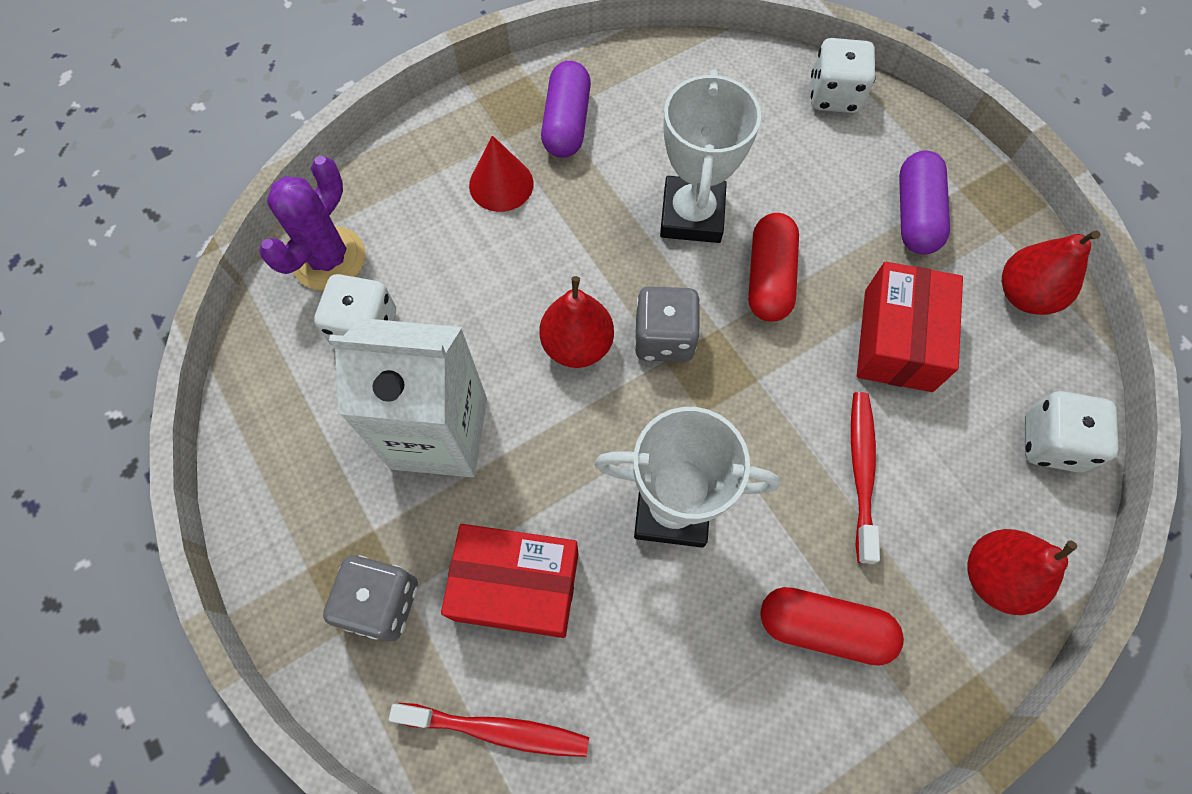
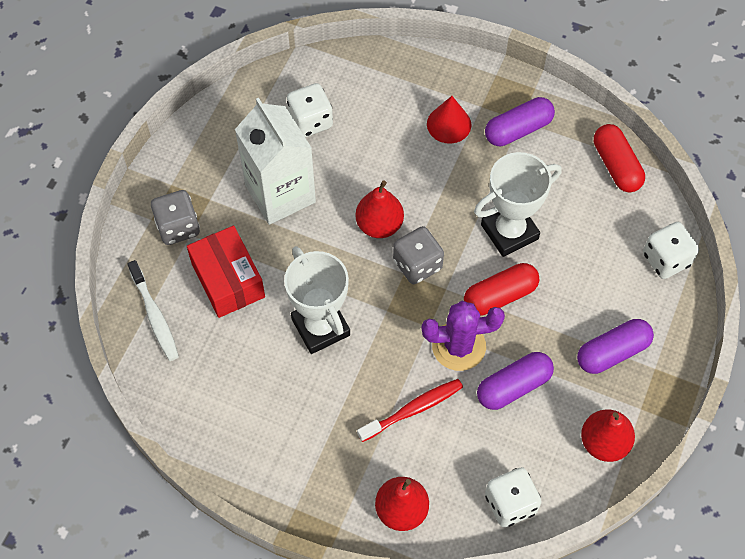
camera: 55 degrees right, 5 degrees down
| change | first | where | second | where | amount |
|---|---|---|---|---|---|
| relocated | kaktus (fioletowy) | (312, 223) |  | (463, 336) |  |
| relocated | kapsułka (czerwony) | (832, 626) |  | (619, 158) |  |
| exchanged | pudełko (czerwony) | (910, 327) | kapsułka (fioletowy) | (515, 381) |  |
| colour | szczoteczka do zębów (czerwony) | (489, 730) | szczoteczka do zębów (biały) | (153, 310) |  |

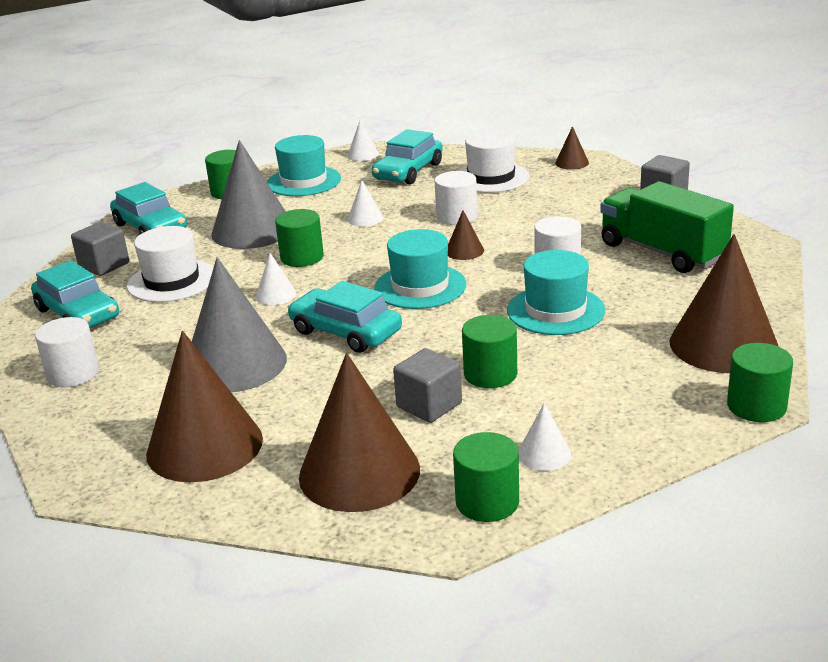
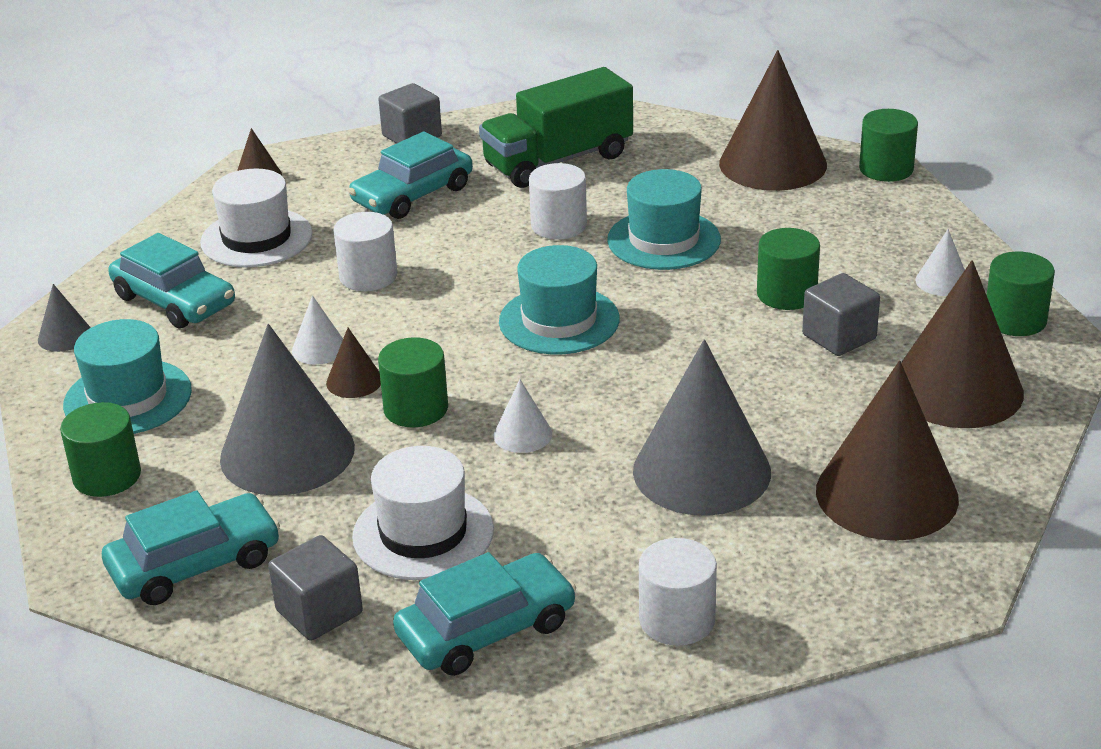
camera: 80 degrees left, 5 degrees up
| change | first | where | second | where | amount |
|---|---|---|---|---|---|
| relocated | samochód (turkusowy) | (345, 317) |  | (410, 175) |  |
| relocated | stożek (brązowy) | (466, 235) |  | (353, 363) |  |
| colour | stożek (biały) | (363, 140) | stożek (szary) | (64, 318) |  |

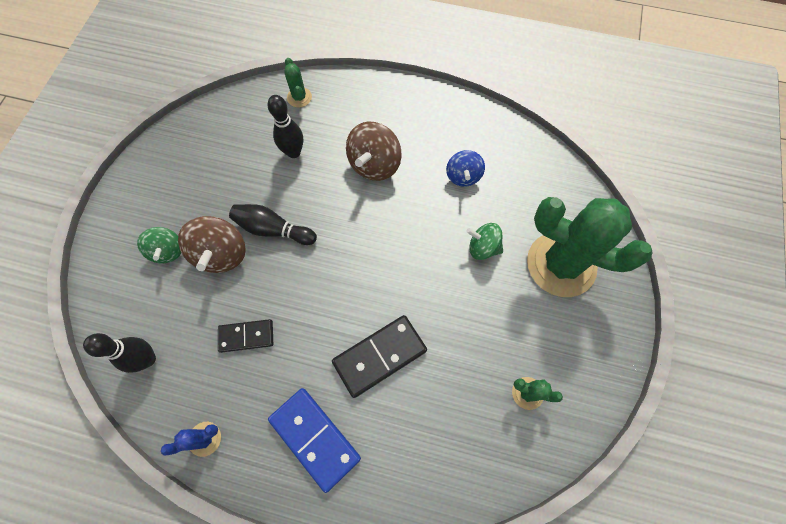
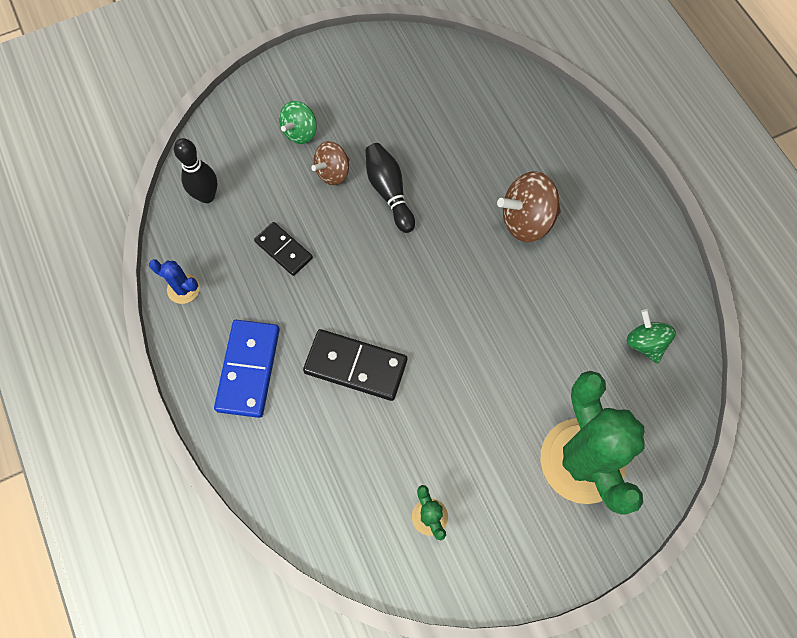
camera: 50 degrees right, 0 degrees up
| change | first | where | second | where | amount |
|---|---|---|---|---|---|
| missing | kręgiel (czarny) | (285, 126) |  |  |  |
| missing | kaktus (zielony) | (298, 83) |  |  |  |
| missing | bączek (niebieski) | (465, 168) |  |  |  |
| relocated | bączek (zielony) | (484, 241) |  | (651, 336) |  |
| size | bączek (brązowy) | (212, 244) |  | (330, 163) | x0.65 |

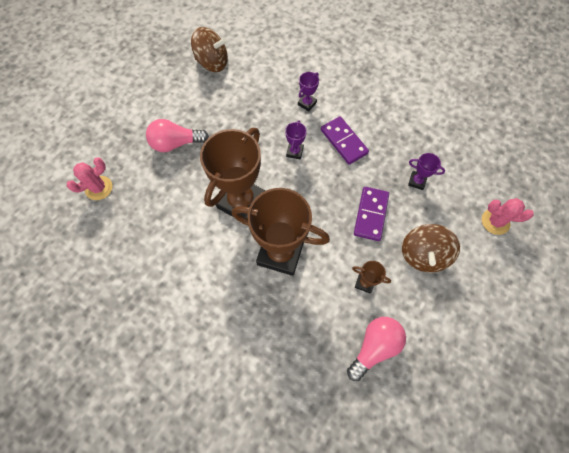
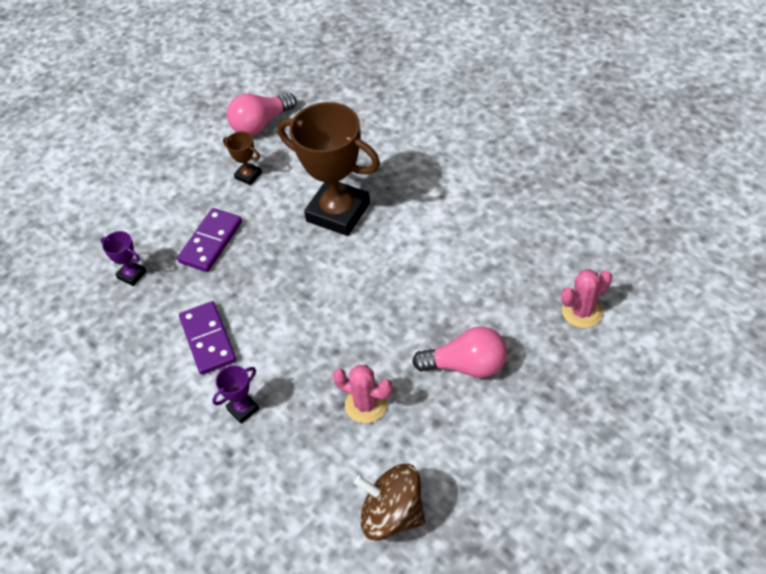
camera: 165 degrees left, 15 degrees down
| change | first | where | second | where | amount |
|---|---|---|---|---|---|
| missing | puchar (brązowy) | (232, 173) |  |  |  |
| missing | puchar (fioletowy) | (296, 140) |  |  |  |
| missing | bączek (brązowy) | (431, 248) |  |  |  |
| relocated | kaktus (różowy) | (508, 216) |  | (363, 394) |  |

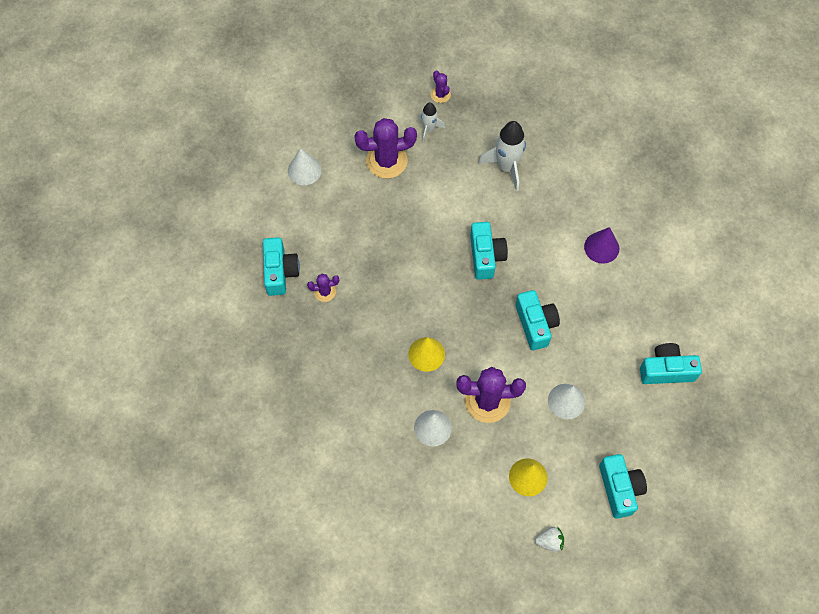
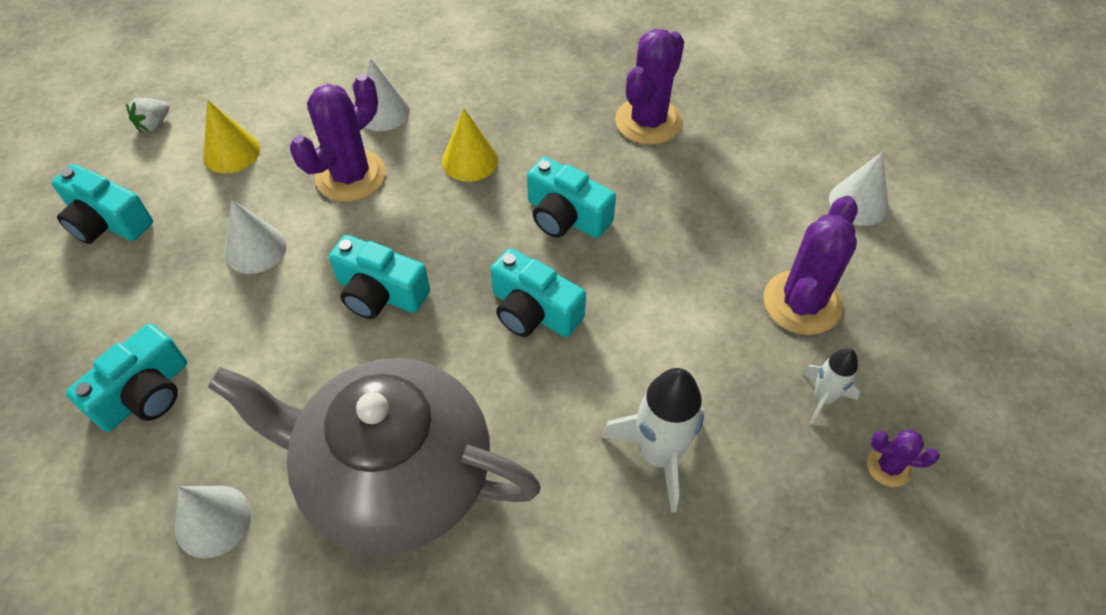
camera: 130 degrees right, 10 degrees down
| change | first | where | second | where | amount |
|---|---|---|---|---|---|
| appeared |  |  | stożek (biały) | (213, 522) |  |
| relocated | aparat fotograficzny (turkusowy) | (281, 266) |  | (571, 197) |  |
| exchanged | stożek (fioletowy) | (601, 245) | imbryk (szary) | (374, 456) |  |
| size | kaktus (fioletowy) | (323, 288) |  | (649, 87) | x2.01 |

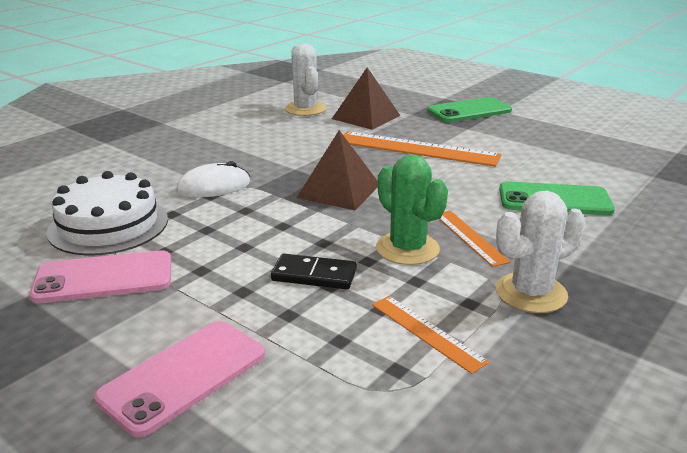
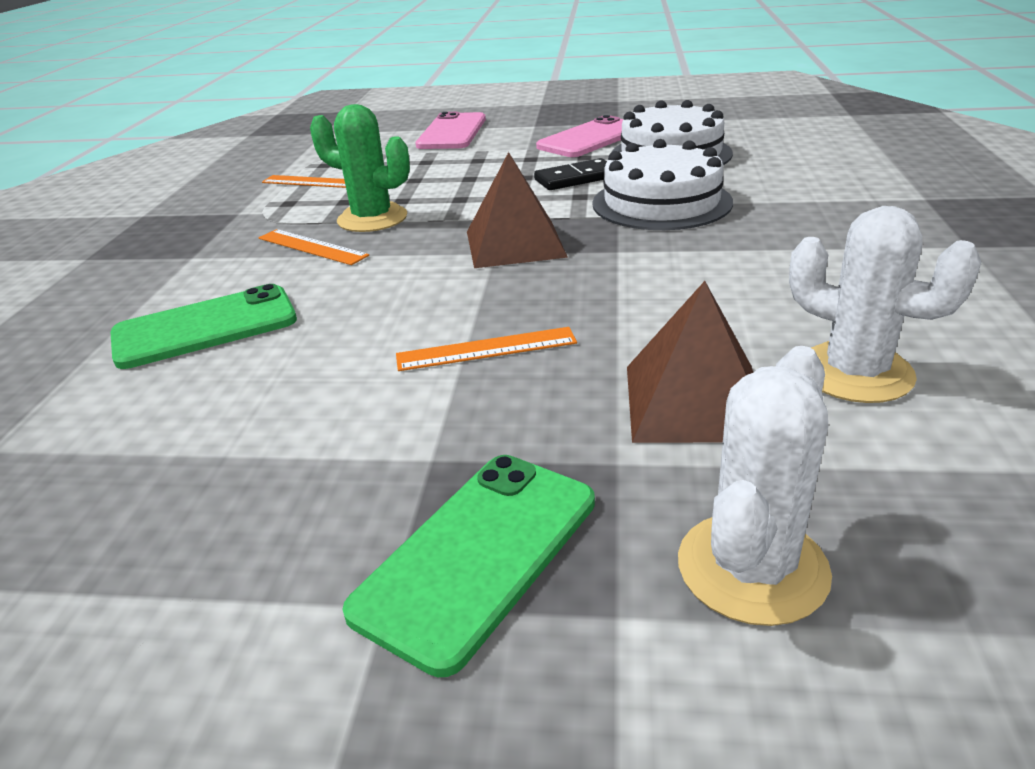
camera: 150 degrees right, 5 degrees up
| change | first | where | second | where | amount |
|---|---|---|---|---|---|
| relocated | kostka domina (czarny) | (314, 271) |  | (570, 174) |  |
| relocated | kaktus (biały) | (541, 252) |  | (755, 486) |  |
| exchanged | myszka (biały) | (213, 179) | tort (biały) | (662, 184) |  |
| size | linijka (pomarańczowy) | (422, 149) |  | (486, 349) | x0.53 |

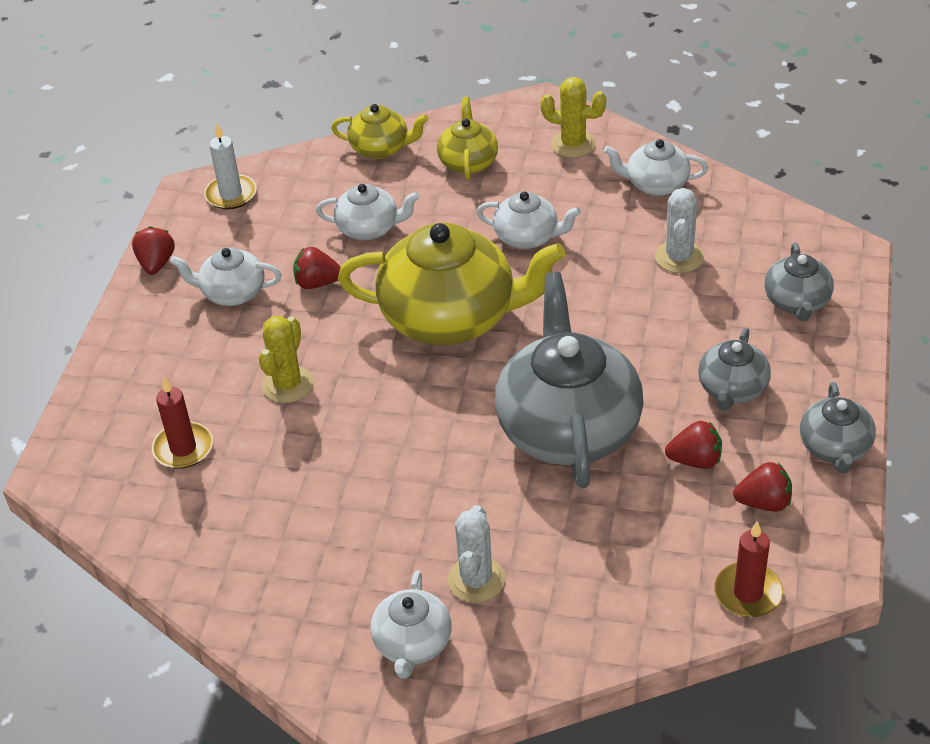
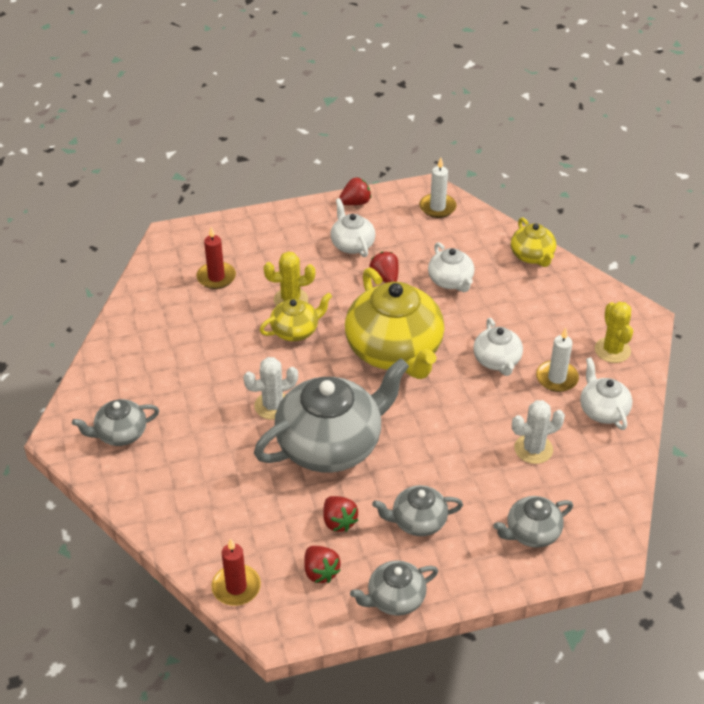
camera: 60 degrees right, 0 degrees up
| change | first | where | second | where | amount |
|---|---|---|---|---|---|
| appeared |  |  | świeca (biały) | (557, 360) |  |
| relocated | imbryk (żółty) | (467, 138) |  | (296, 317) |  |
| relocated | kaktus (biały) | (476, 554) |  | (270, 388) |  |
| colour | imbryk (biały) | (411, 624) | imbryk (szary) | (115, 422) |  |

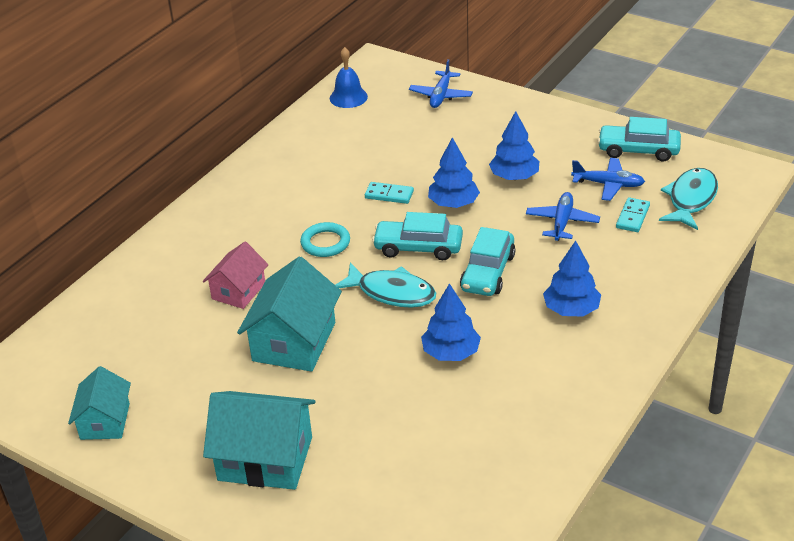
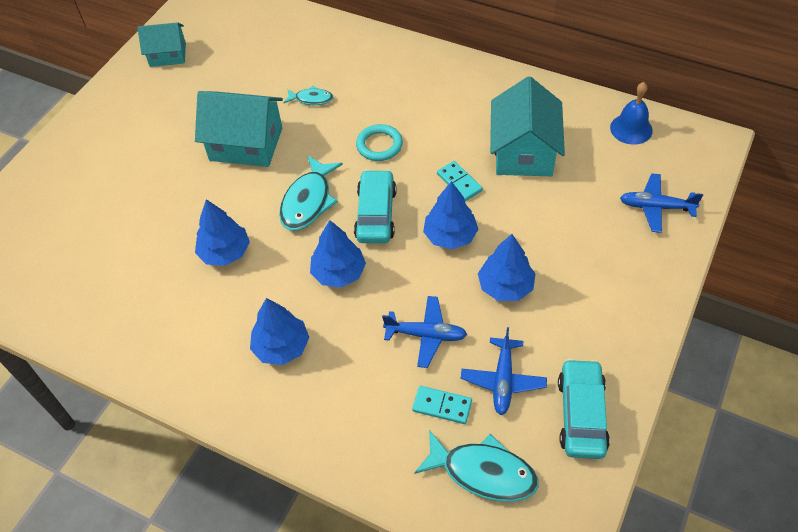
camera: 85 degrees right, 15 degrees up
| change | first | where | second | where | amount |
|---|---|---|---|---|---|
| relocated | domek (turkusowy) | (259, 440) |  | (527, 126) |  |
| exchanged | domek (różowy) | (236, 275) | ryba (turkusowy) | (309, 95) |  |
| exchanged | samochód (turkusowy) | (488, 261) | drzewko (niebieski) | (338, 254) |  |
| spun | kostka domina (turkusowy) | (389, 193) |  | (460, 181) | 45 degrees counterclockwise |

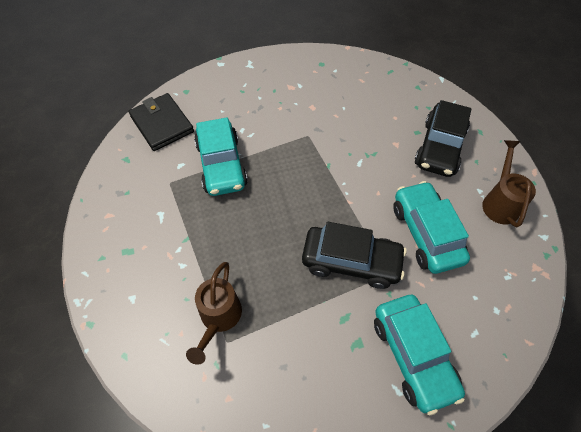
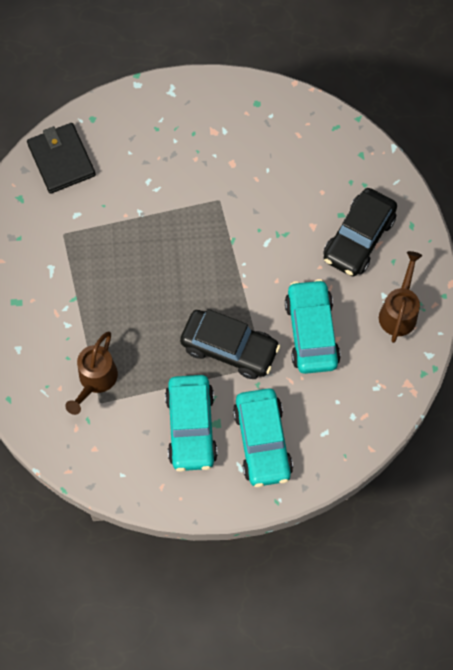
camera: 10 degrees right, 10 degrees up
| change | first | where | second | where | amount |
|---|---|---|---|---|---|
| relocated | samochód (turkusowy) | (221, 156) |  | (191, 423) |  |

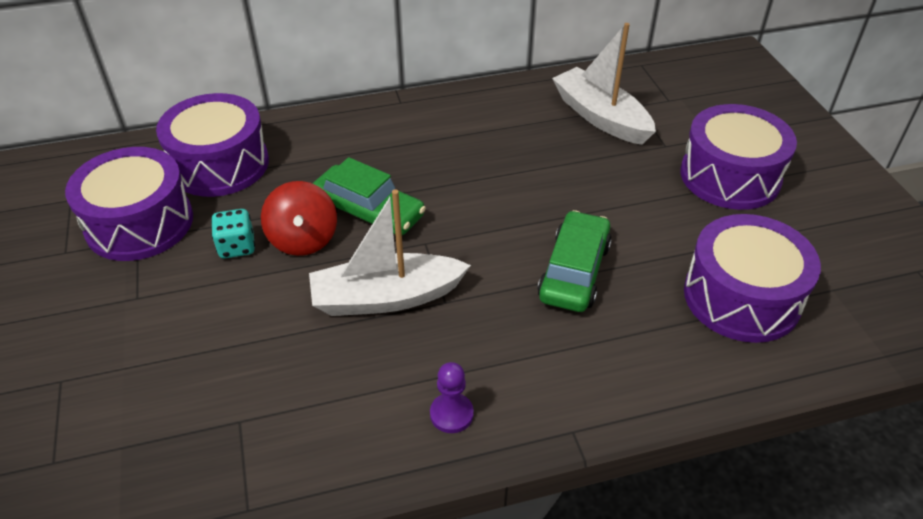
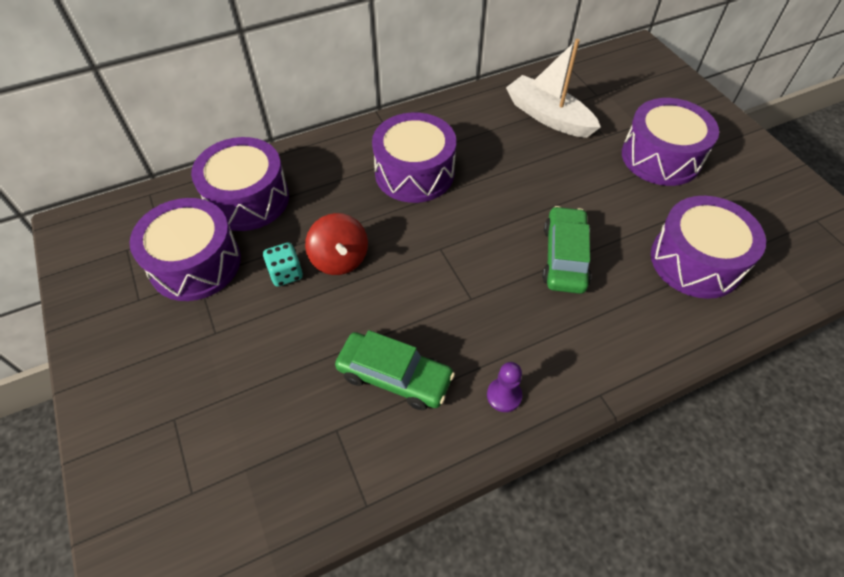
camera: 10 degrees left, 10 degrees up
| change | first | where | second | where | amount |
|---|---|---|---|---|---|
| missing | łódka (biały) | (390, 252) |  |  |  |
| appeared |  |  | bęben (fioletowy) | (414, 157) |  |
| relocated | samochód (zielony) | (369, 196) |  | (395, 370) |  |

